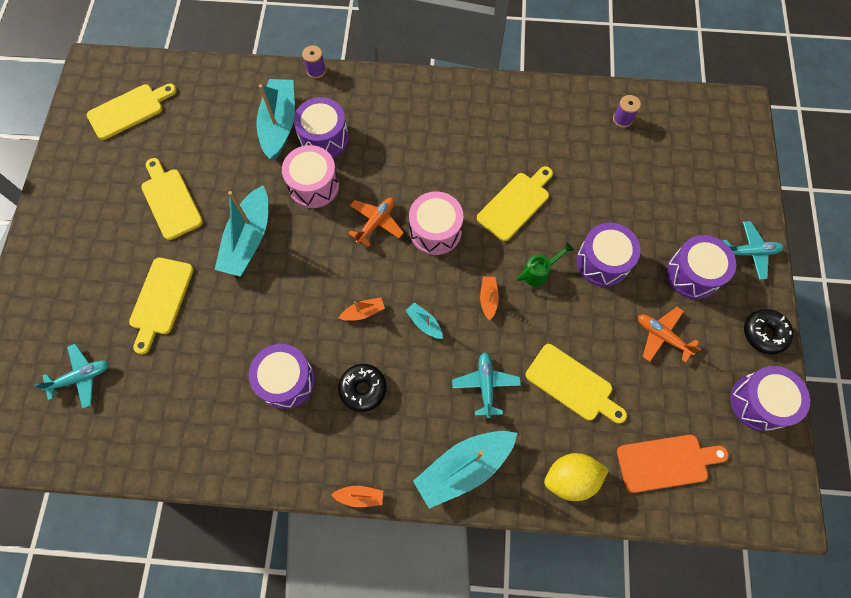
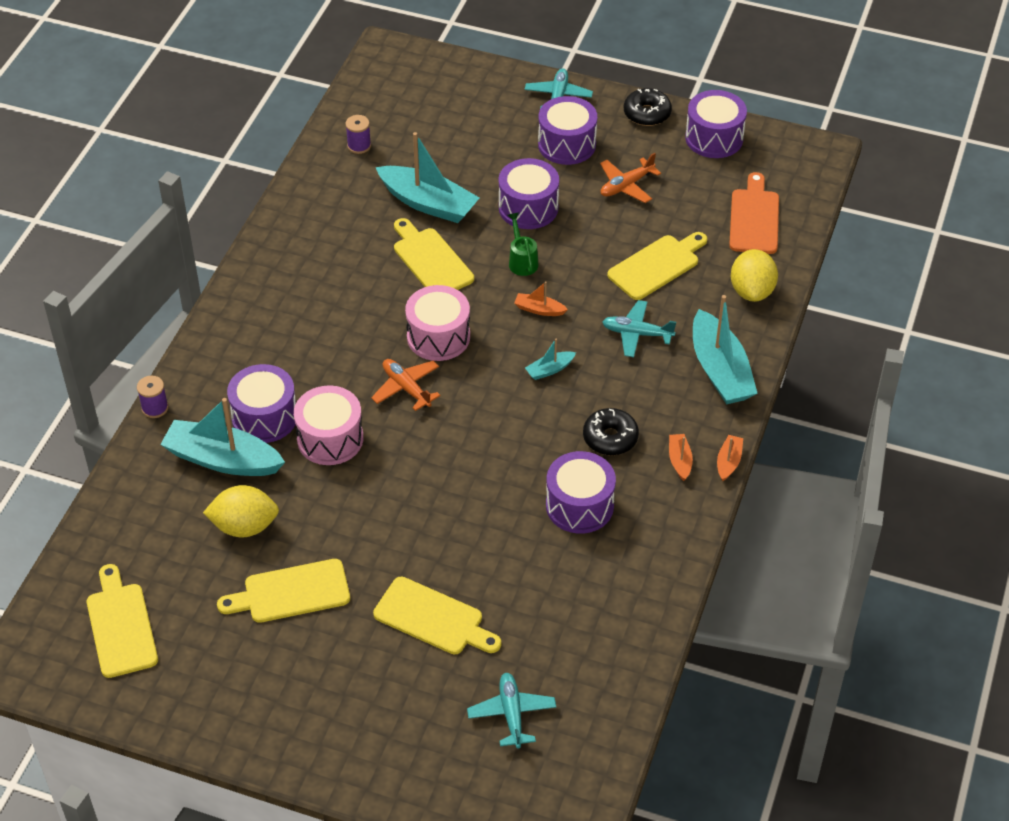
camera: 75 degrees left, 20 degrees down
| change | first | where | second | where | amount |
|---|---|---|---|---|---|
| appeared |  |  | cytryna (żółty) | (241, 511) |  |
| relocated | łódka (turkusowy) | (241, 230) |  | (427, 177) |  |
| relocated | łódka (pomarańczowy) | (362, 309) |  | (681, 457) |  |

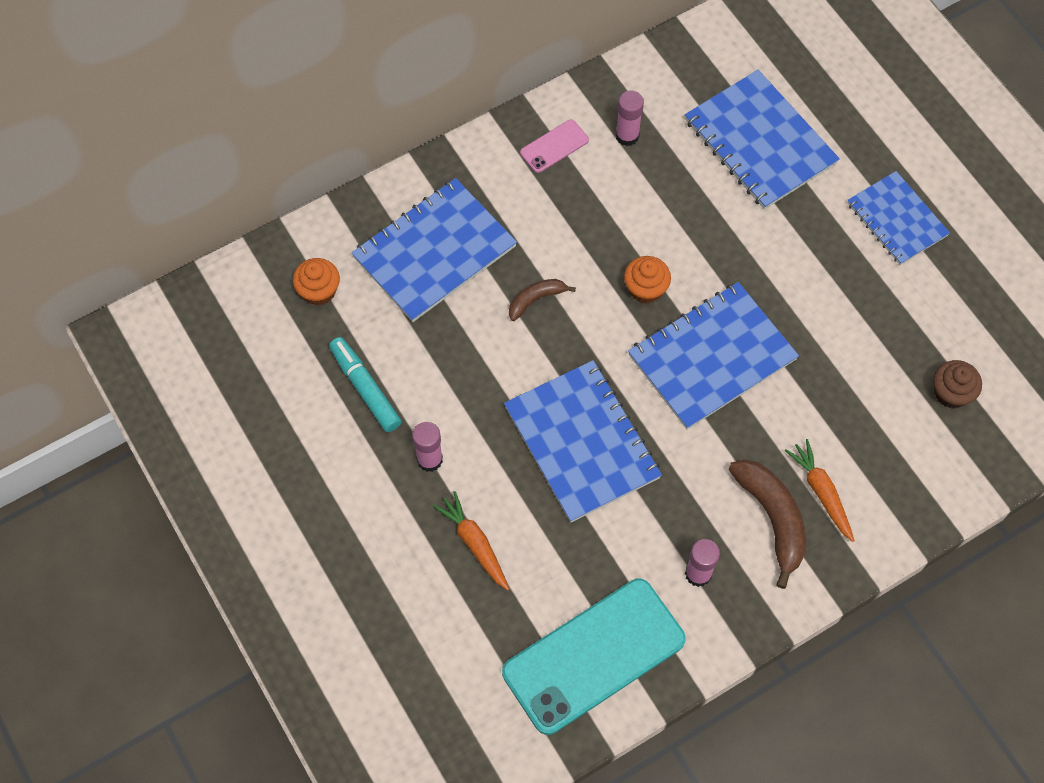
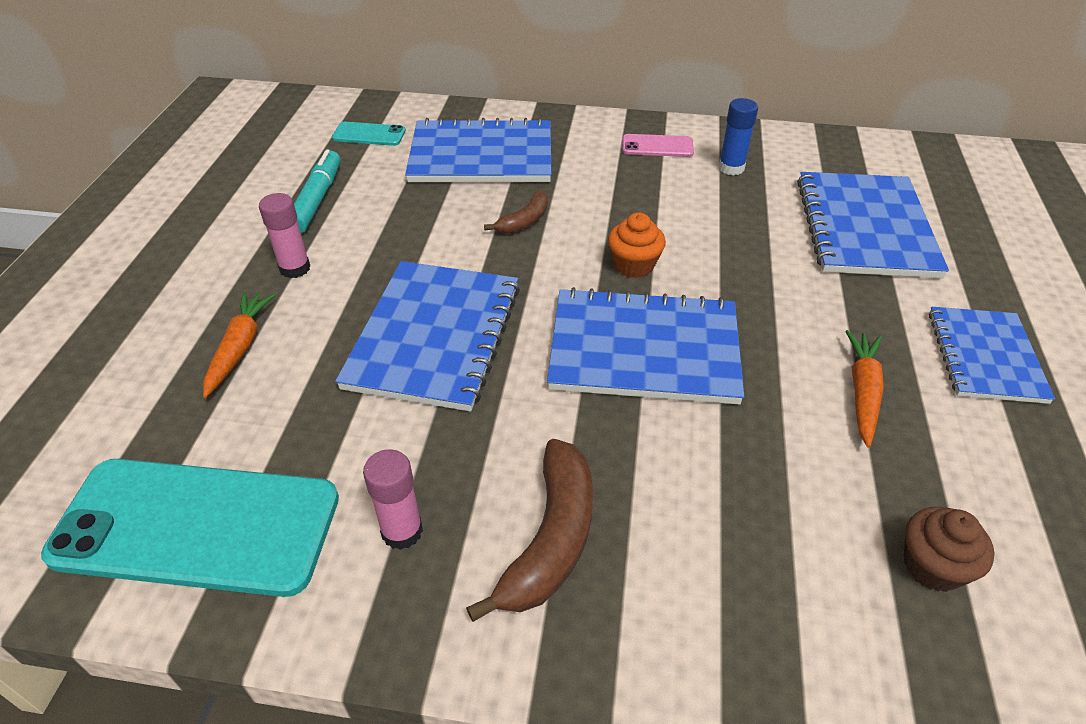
camera: 40 degrees right, 20 degrees down
| change | first | where | second | where | amount |
|---|---|---|---|---|---|
| relocated | marchewka (pomarańczowy) | (819, 490) |  | (864, 388) |  |
| exchanged | muffinka (pomarańczowy) | (316, 282) | telefon (turkusowy) | (369, 134) |  |
| colour | klej w sztyfcie (różowy) | (630, 118) | klej w sztyfcie (niebieski) | (738, 137) |  |
| spun | banan (brązowy) | (542, 300) |  | (516, 212) | 120 degrees clockwise |

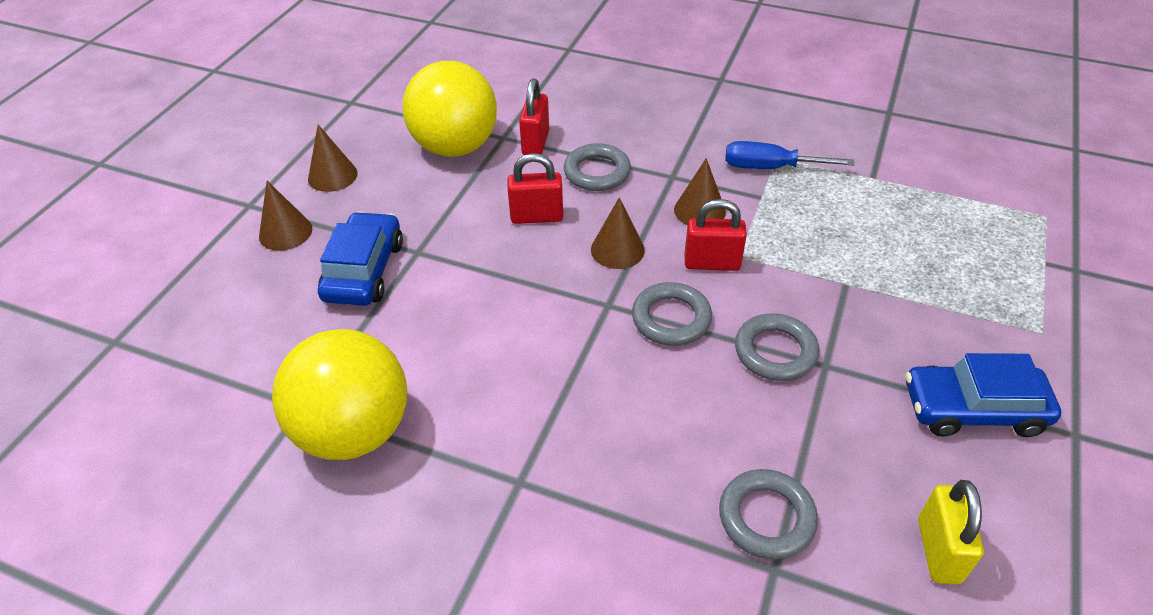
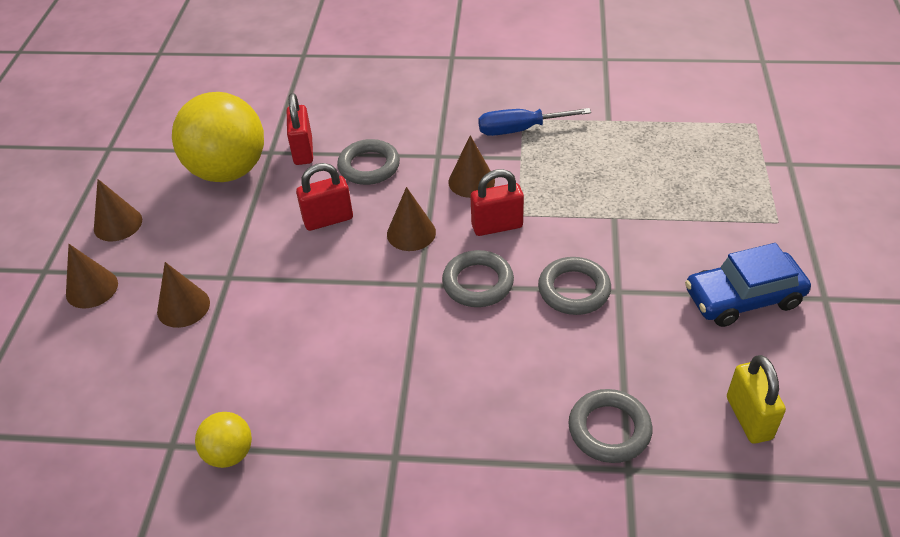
camera: 15 degrees left, 0 degrees up
| change | first | where | second | where | amount |
|---|---|---|---|---|---|
| exchanged | samochód (niebieski) | (360, 258) | stożek (brązowy) | (183, 295) |  |
| size | piłka (żółty) | (339, 394) |  | (223, 440) | x0.47 |

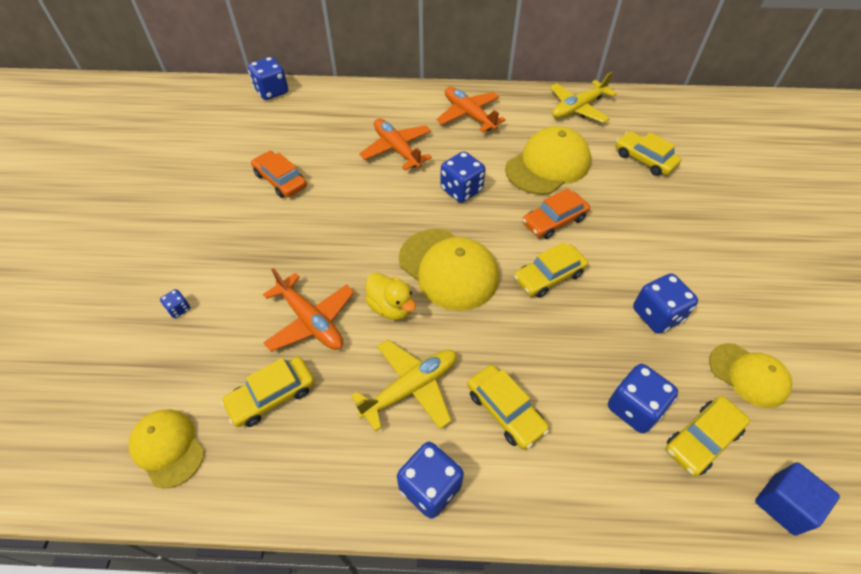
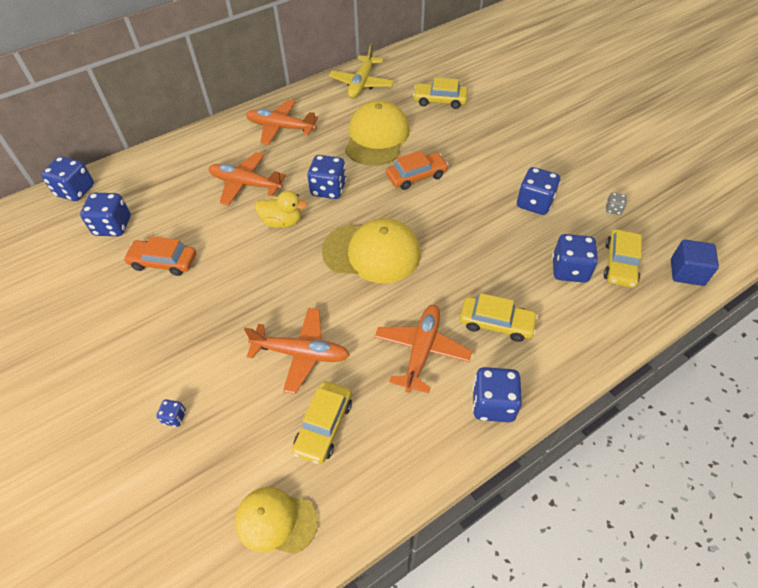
camera: 35 degrees left, 0 degrees up
| change | first | where | second | where | amount |
|---|---|---|---|---|---|
| missing | samochód (żółty) | (551, 270) |  |  |  |
| appeared |  |  | kostka do gry (niebieski) | (105, 214) |  |
| relocated | kaczka (żółty) | (390, 296) |  | (281, 209) |  |
| exchanged | czapka (żółty) | (750, 375) | kostka do gry (szary) | (616, 203) |  |
| colour | samolot (żółty) | (404, 385) | samolot (pomarańczowy) | (423, 349) |  |
| spun | samochód (pomarańczowy) | (556, 213) |  | (417, 170) | 135 degrees counterclockwise |

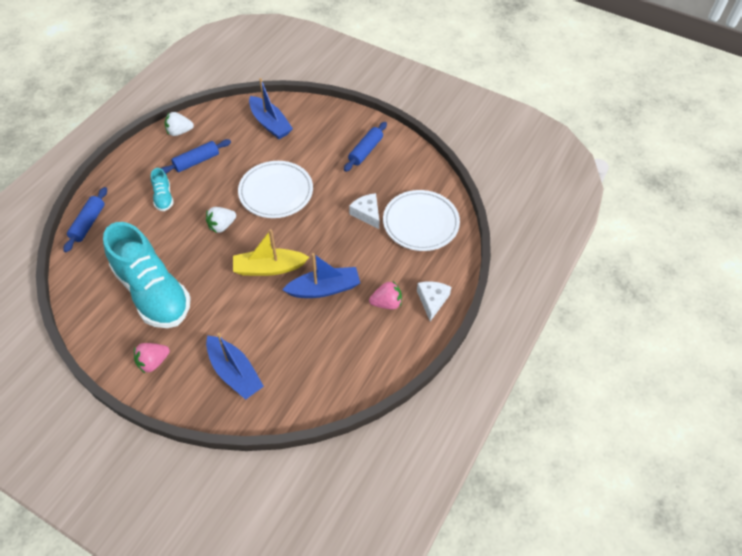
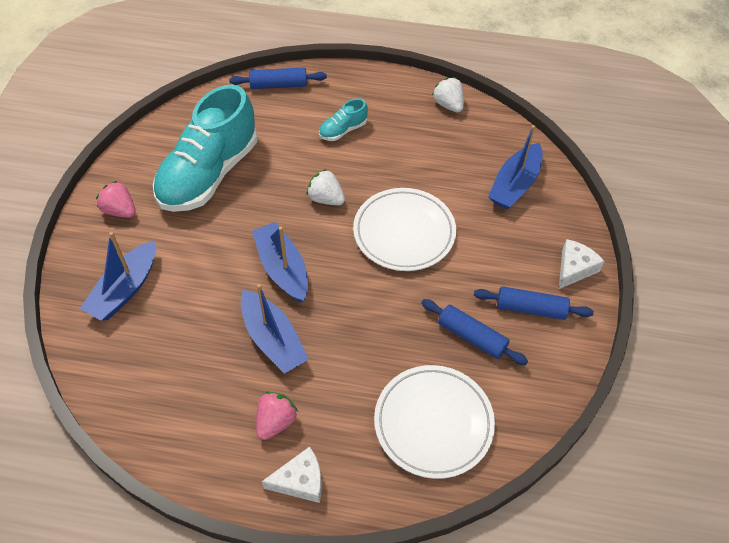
camera: 70 degrees right, 0 degrees up
| change | first | where | second | where | amount |
|---|---|---|---|---|---|
| relocated | wałek do ciasta (niebieski) | (196, 156) |  | (474, 332) |  |
| relocated | ser (biały) | (364, 211) |  | (582, 264) |  |
| colour | łódka (żółty) | (271, 252) | łódka (niebieski) | (280, 262) |  |
| spun | truskawka (różowy) | (385, 295) |  | (277, 415) | 120 degrees counterclockwise |

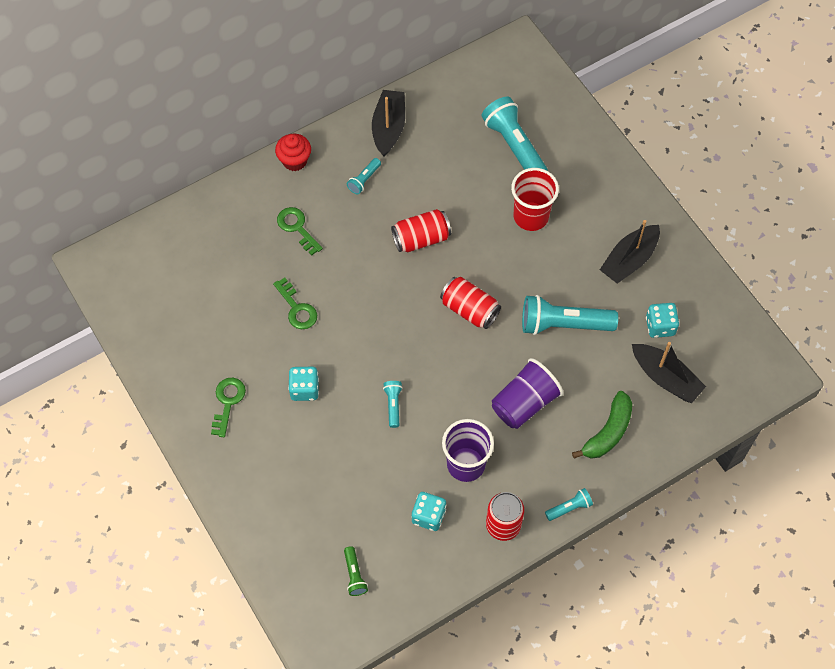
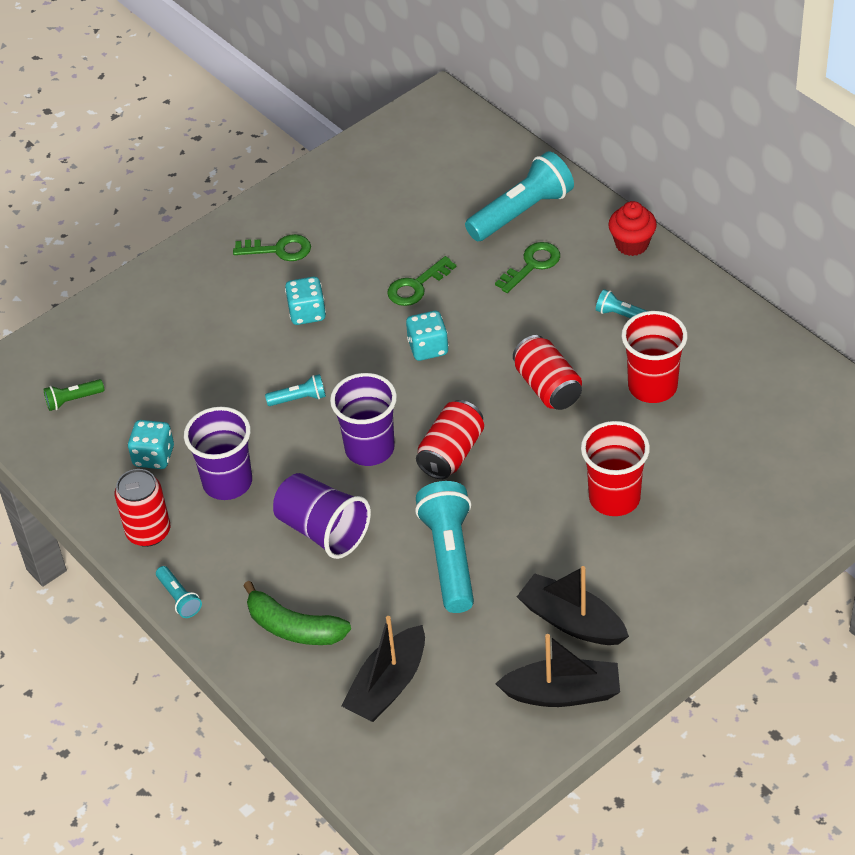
camera: 85 degrees right, 15 degrees down
| change | first | where | second | where | amount |
|---|---|---|---|---|---|
| appeared |  |  | szklanka (fioletowy) | (363, 419) |  |
| appeared |  |  | szklanka (czerwony) | (654, 357) |  |
| relocated | łódka (czarny) | (388, 123) |  | (557, 670) |  |
| relocated | latarka (turkusowy) | (514, 133) |  | (519, 196) |  |
| relocated | kostka do gry (turkusowy) | (662, 320) |  | (427, 336) |  |

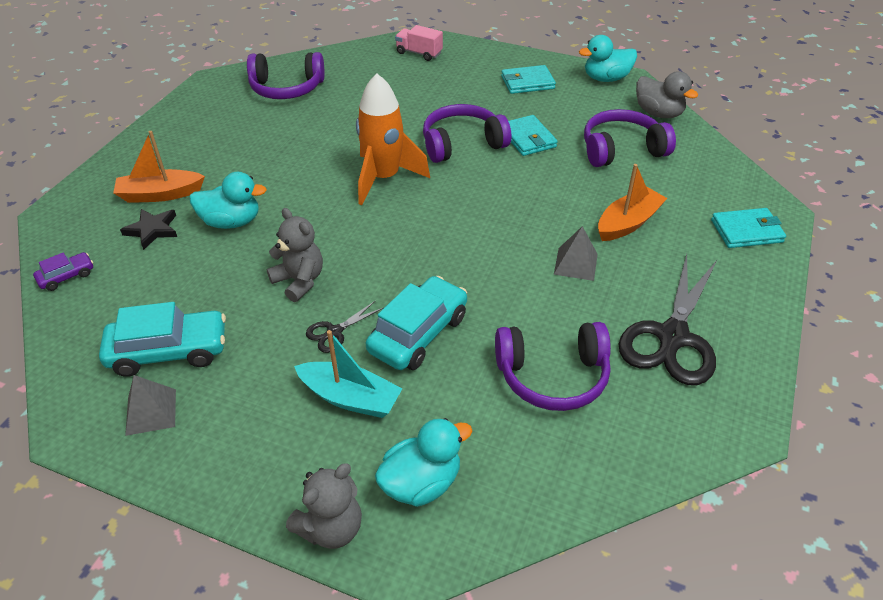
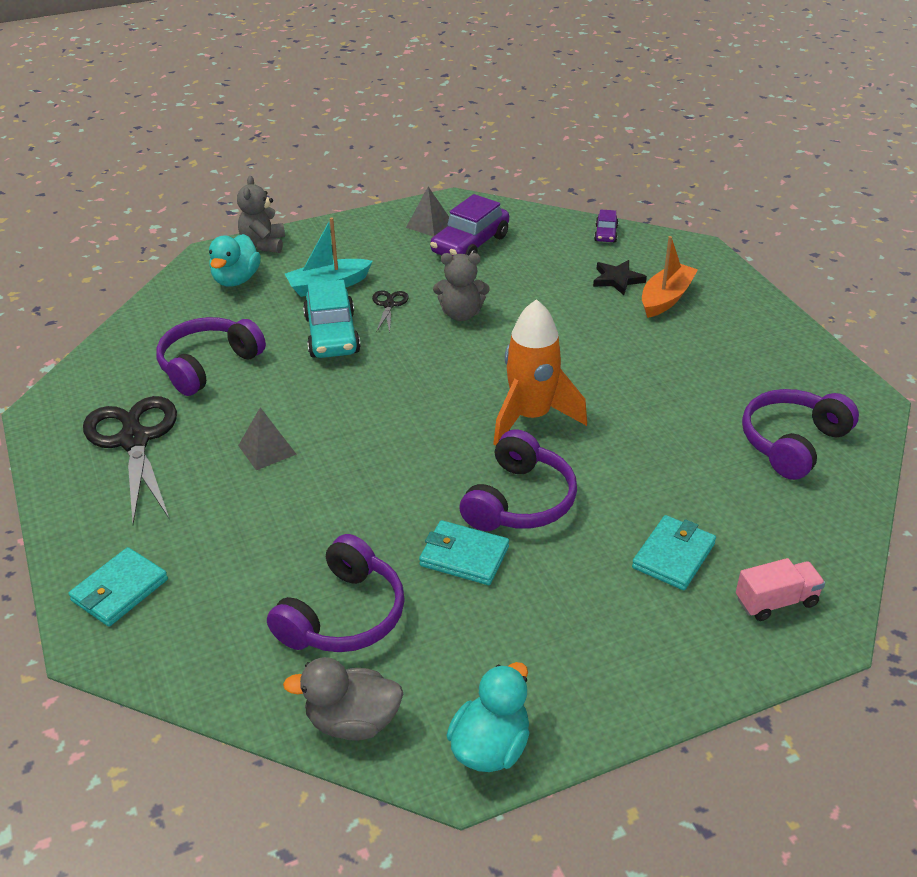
camera: 135 degrees right, 5 degrees down
| change | first | where | second | where | amount |
|---|---|---|---|---|---|
| missing | kaczka (turkusowy) | (228, 200) |  |  |  |
| missing | łódka (pomarańczowy) | (632, 202) |  |  |  |
| relocated | portfel (turkusowy) | (528, 79) |  | (674, 552) |  |
| colour | samochód (turkusowy) | (162, 339) | samochód (fioletowy) | (469, 225) |  |

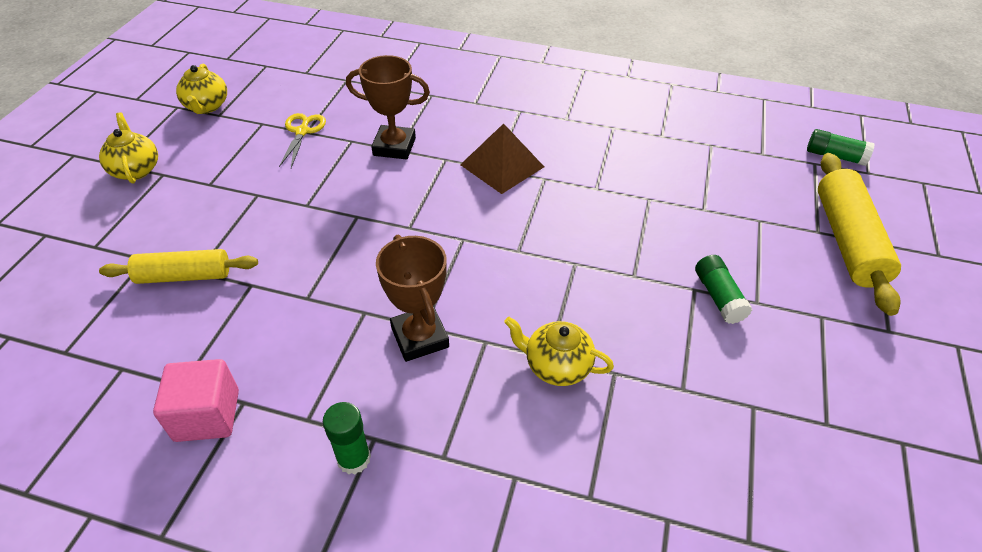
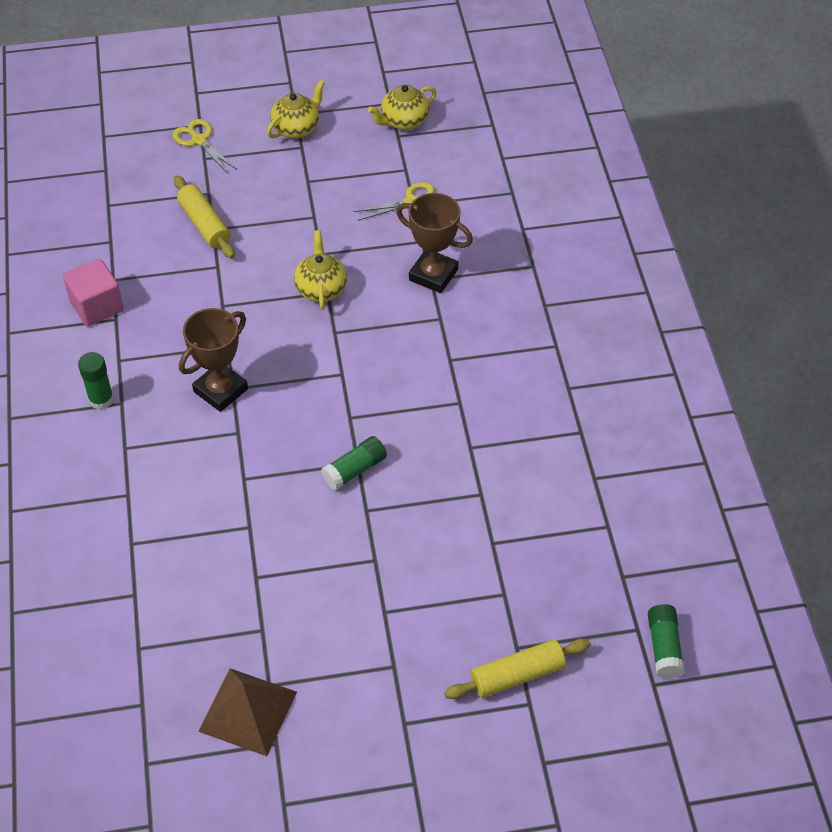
camera: 65 degrees right, 5 degrees up
| change | first | where | second | where | amount |
|---|---|---|---|---|---|
| appeared |  |  | nożyczki (żółty) | (205, 146) |  |
| relocated | piramida (brązowy) | (502, 158) |  | (247, 712) |  |
| relocated | imbryk (żółty) | (559, 351) |  | (320, 270) |  |
| relocated | klej w sztyfcie (zielony) | (723, 289) |  | (354, 463) |  |
| spun | puchar (brązowy) | (388, 107) |  | (434, 243) | 45 degrees counterclockwise |
| size | wałek do ciasta (żółty) | (859, 234) |  | (517, 669) | x0.65 |

